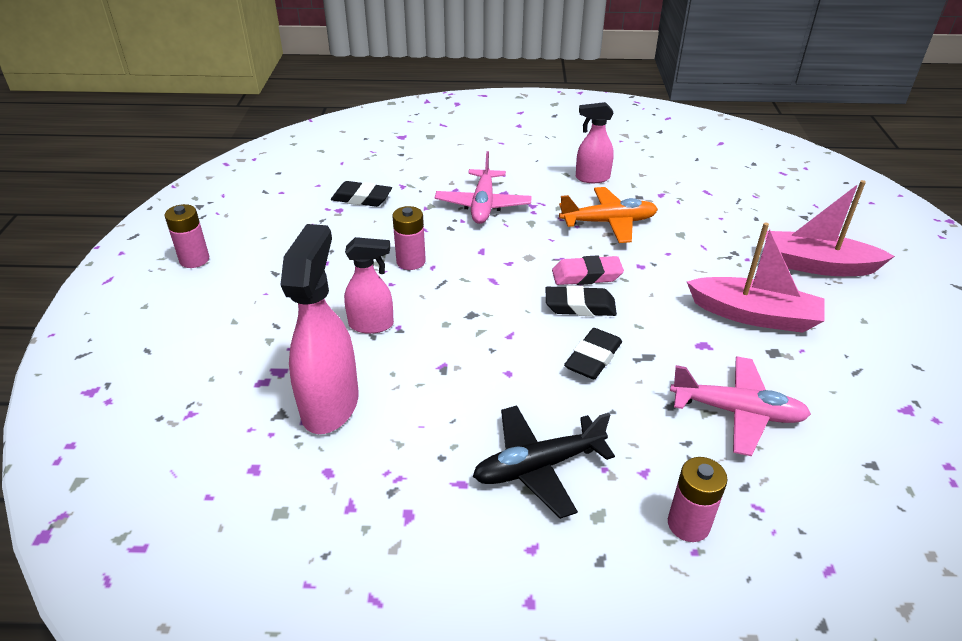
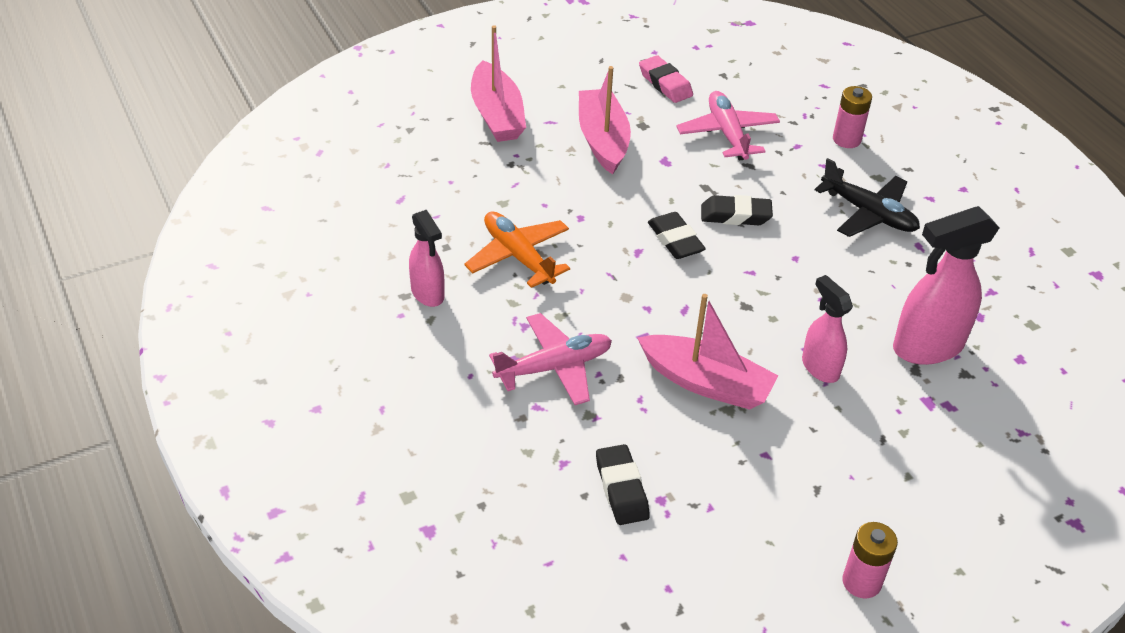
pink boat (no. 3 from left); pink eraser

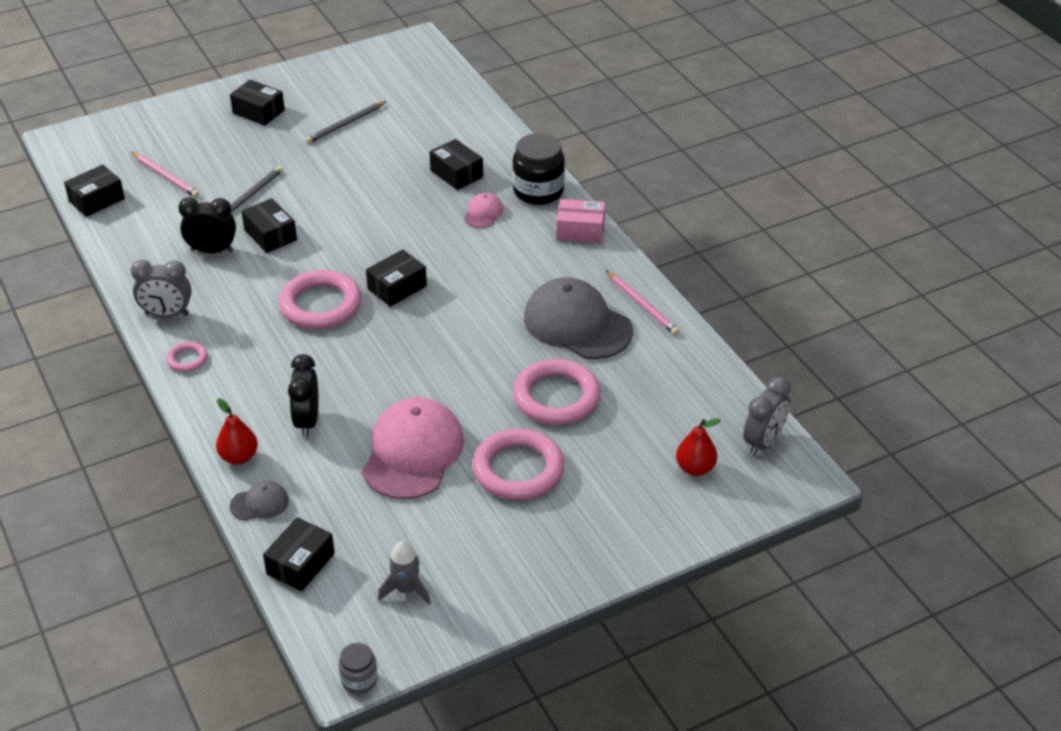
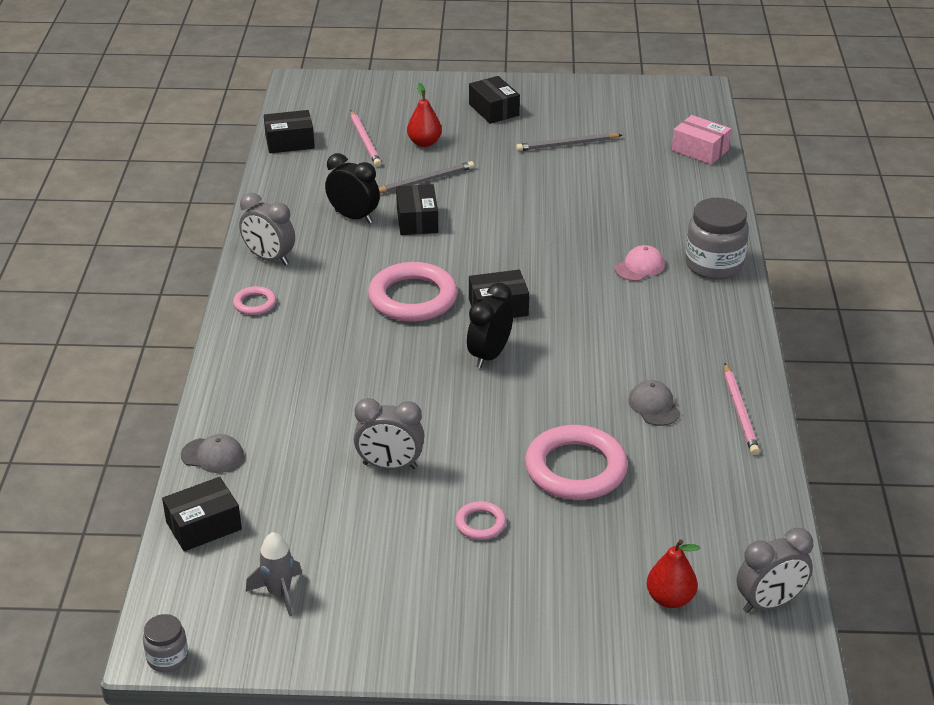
red pear (no. 1 from left); black clock (no. 2 from left); grey clock (no. 2 from left); black box (no. 6 from left in the first image); pink ring (no. 3 from left); grey jar (no. 2 from left); grey cap (no. 2 from left); pink box

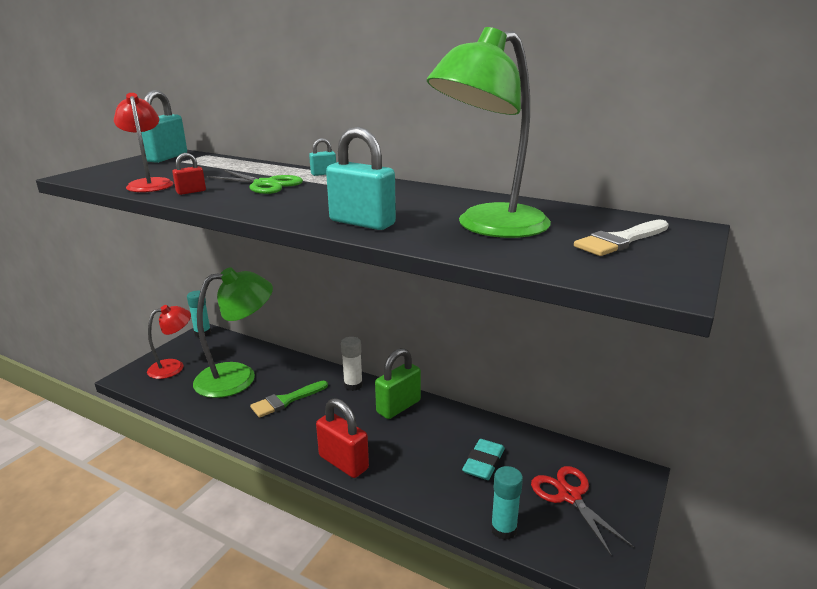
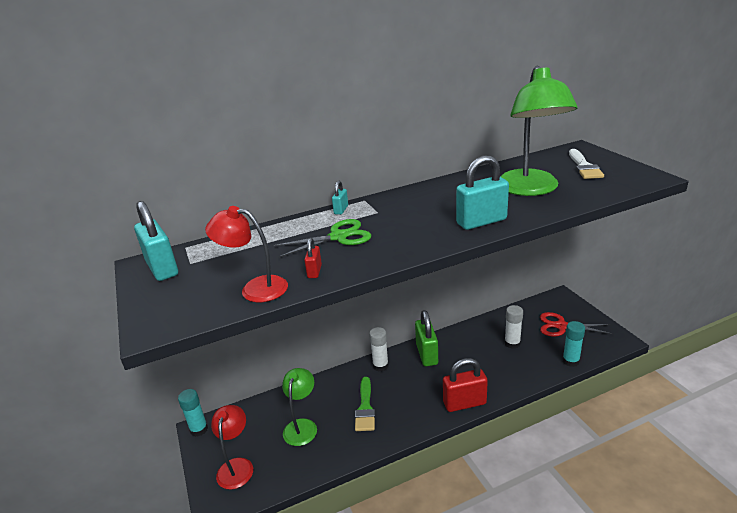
green lamp (no. 1 from left); white glue stick (no. 2 from left)

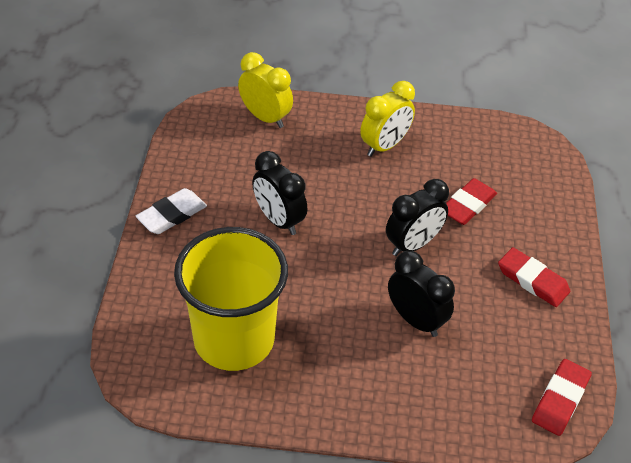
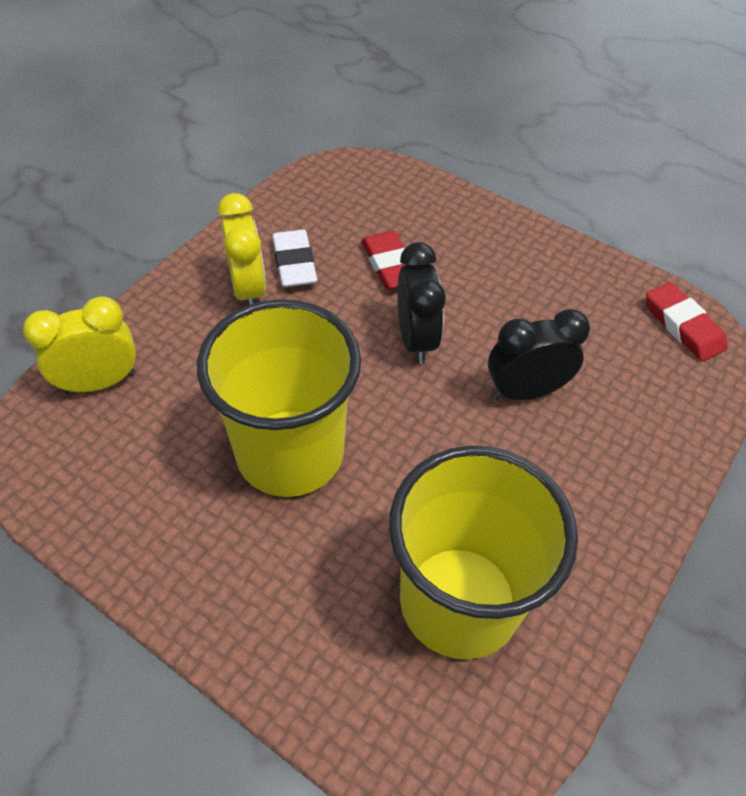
white eraser; yellow cup (no. 1 from left); red eraser (no. 2 from left in the first image)

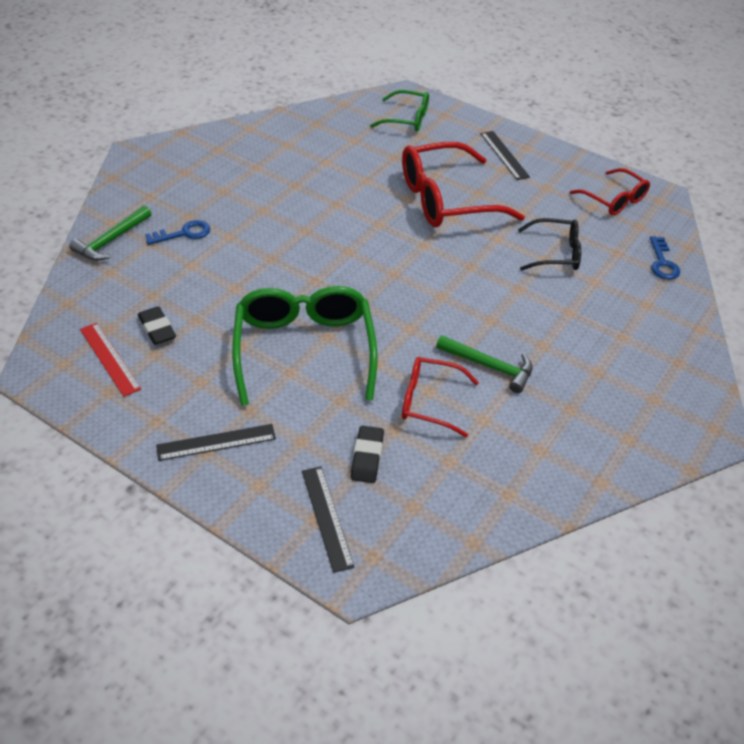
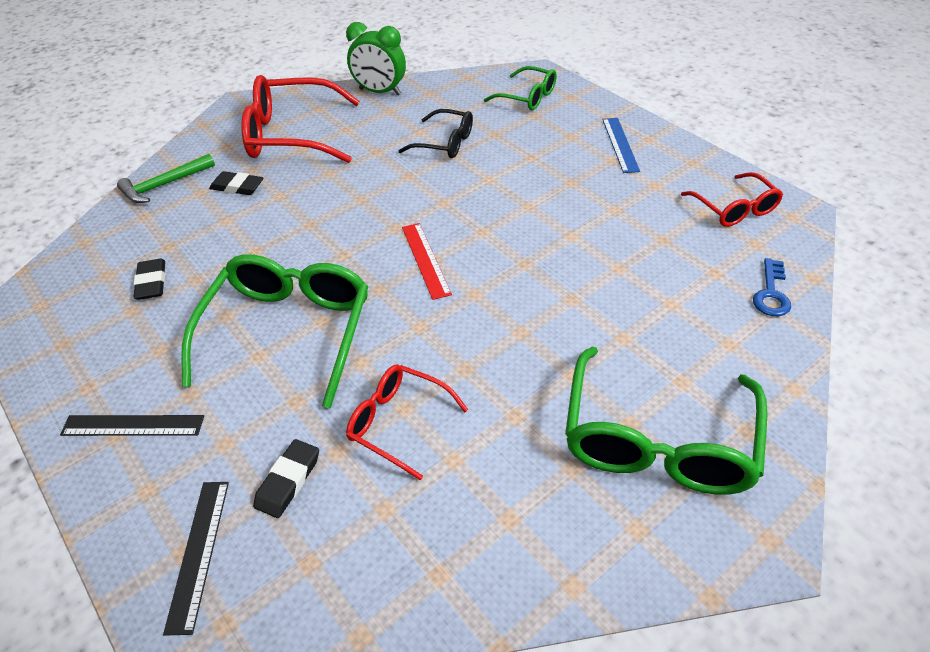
red ruler; black eraser (no. 2 from left); red glasses (no. 1 from left); green hammer (no. 2 from left in the first image); blue ruler; black glasses; green clock; green glasses (no. 3 from left)

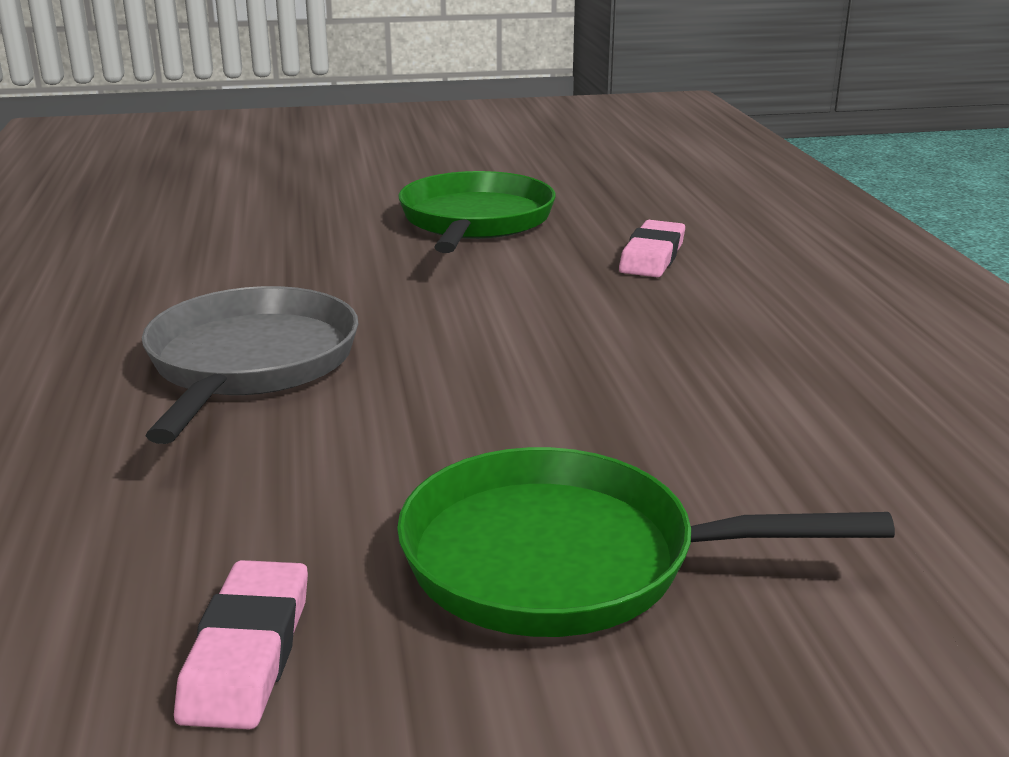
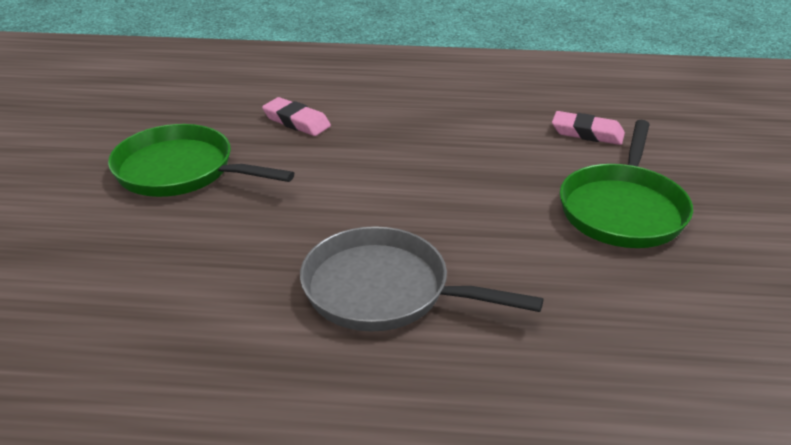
pink eraser (no. 2 from left)

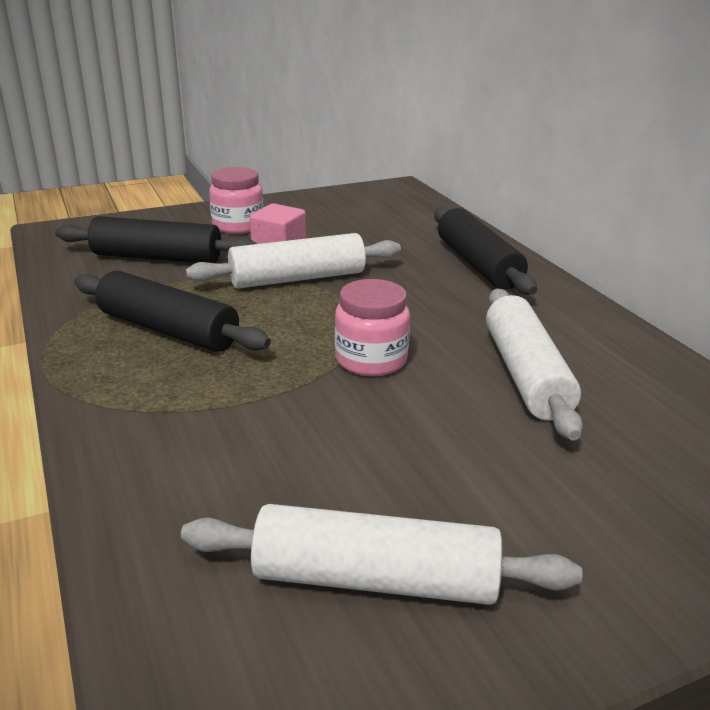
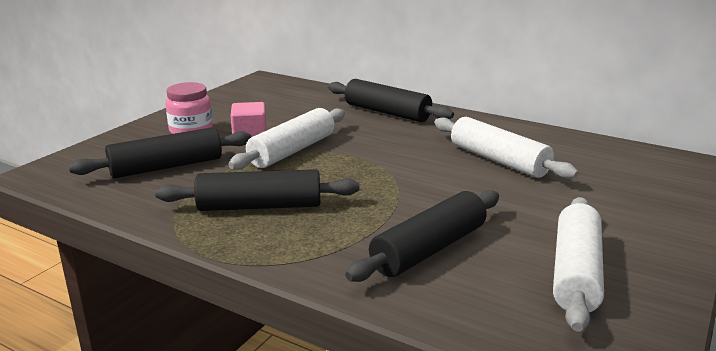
white rolling pin (no. 3 from left); pink jar (no. 2 from left in the first image); black rolling pin (no. 4 from left)

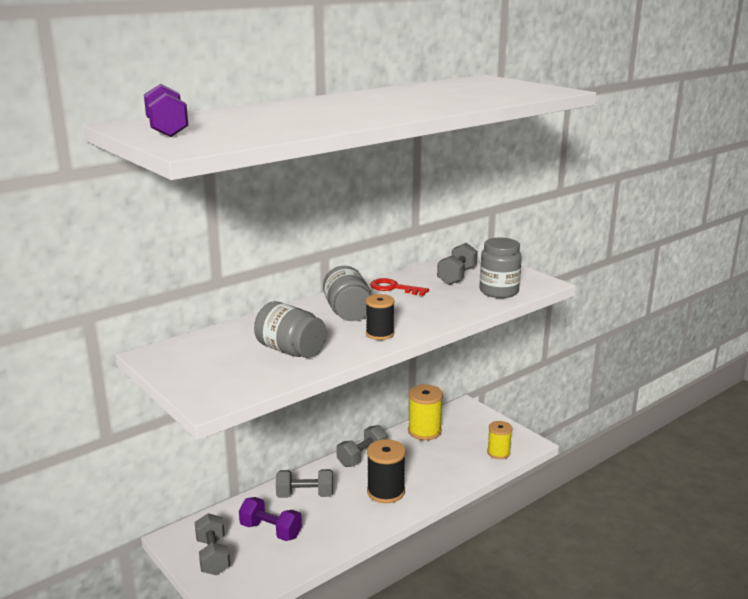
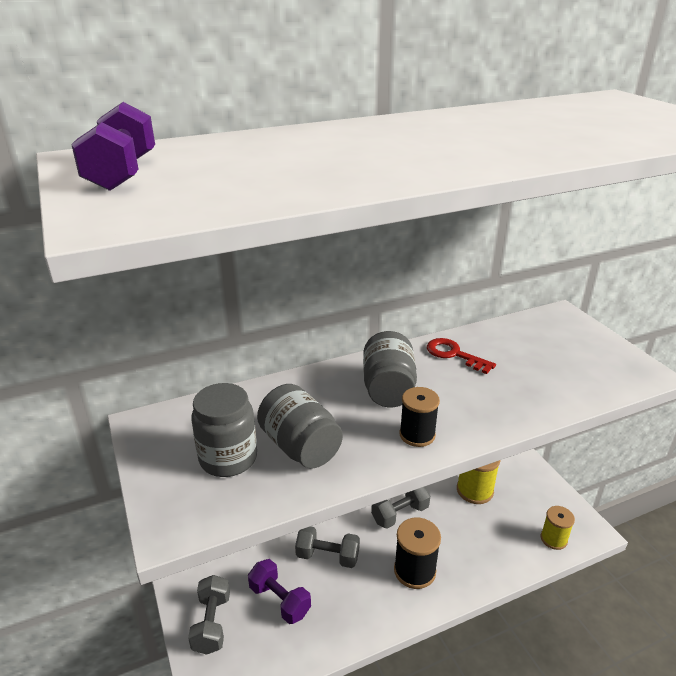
grey dumbbell (no. 4 from left in the first image); grey jar (no. 1 from left)

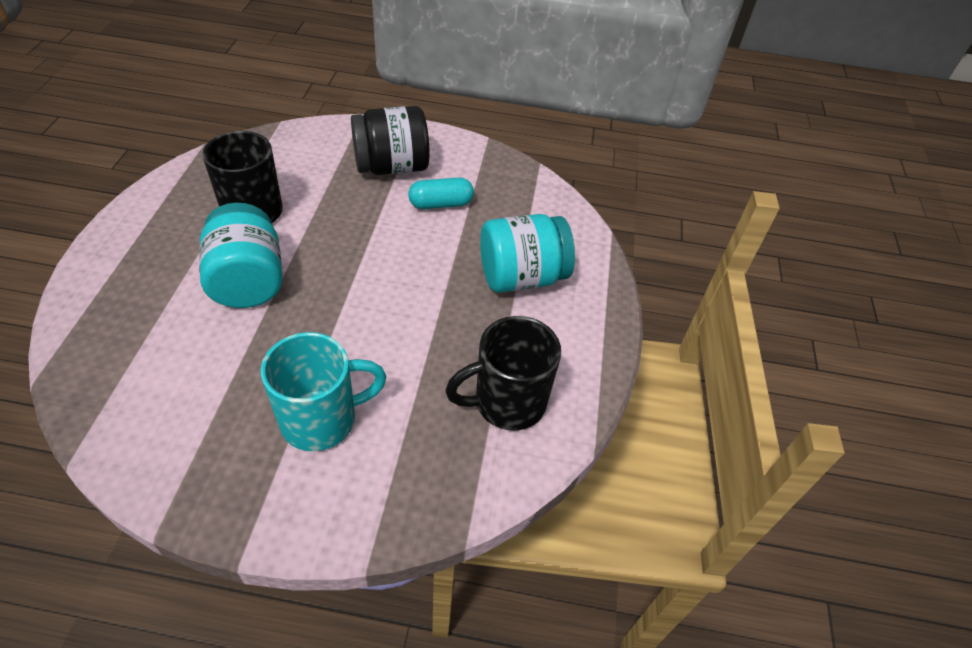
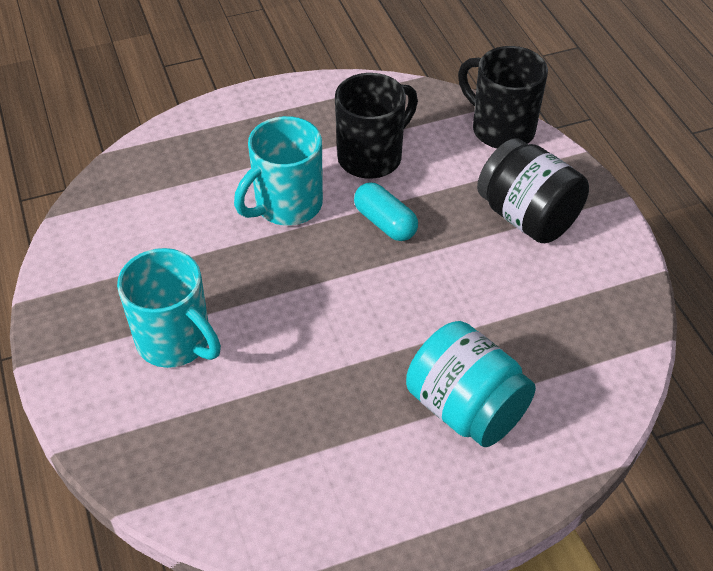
turquoise mug (no. 2 from left); turquoise capsule; black mug (no. 2 from left)

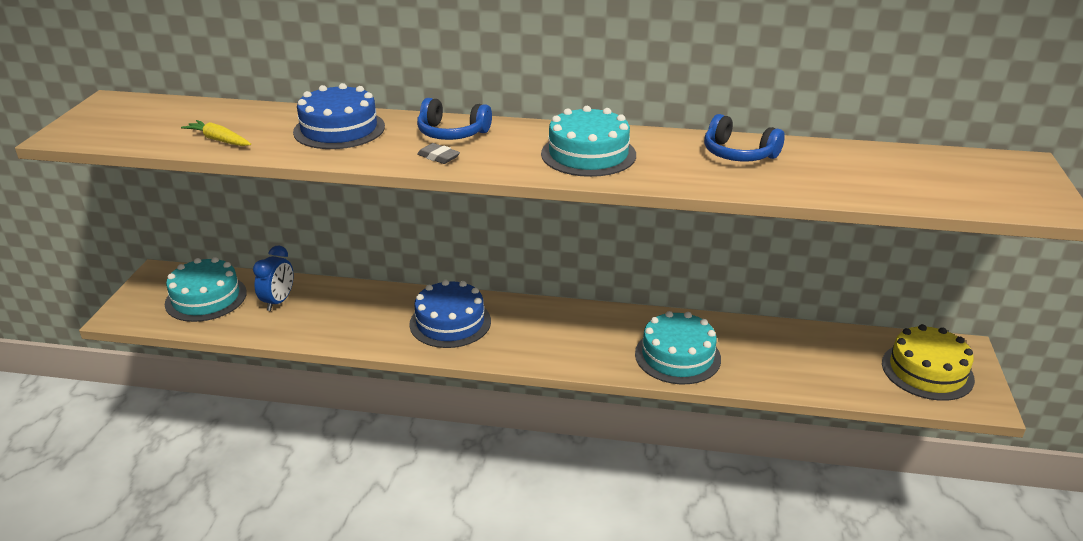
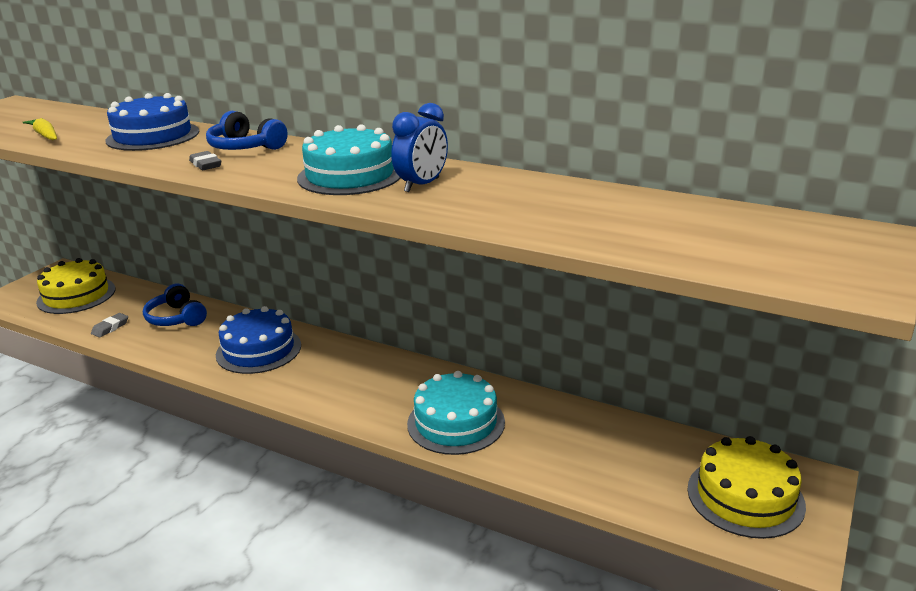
yellow cake (no. 1 from left); blue clock; blue headphones (no. 1 from left); grey eraser (no. 1 from left)

